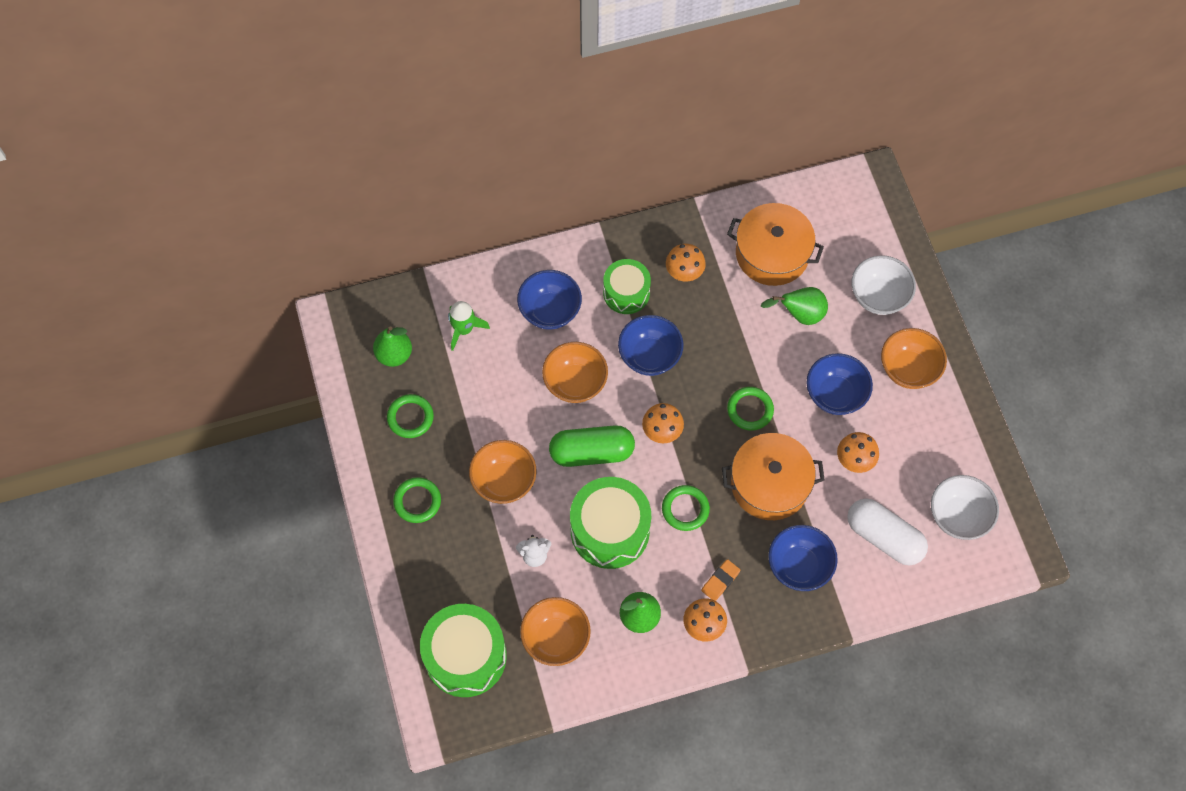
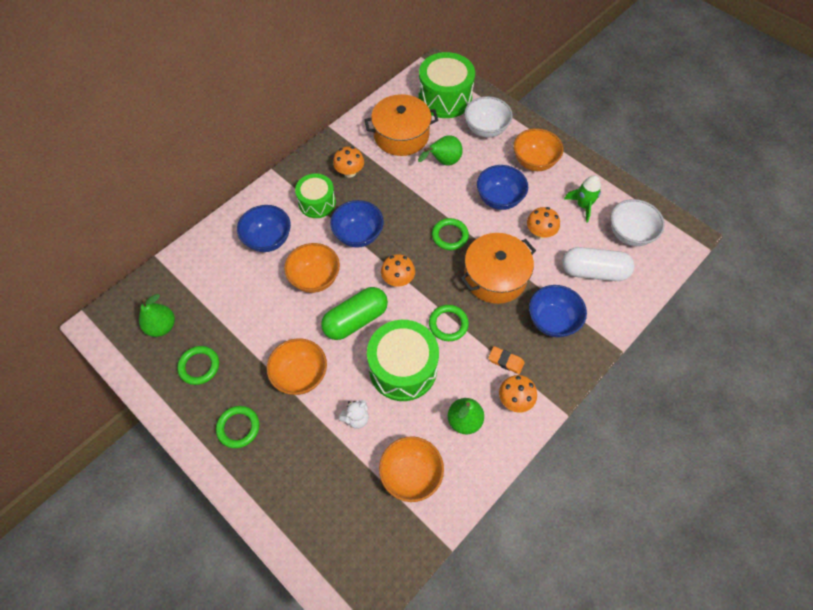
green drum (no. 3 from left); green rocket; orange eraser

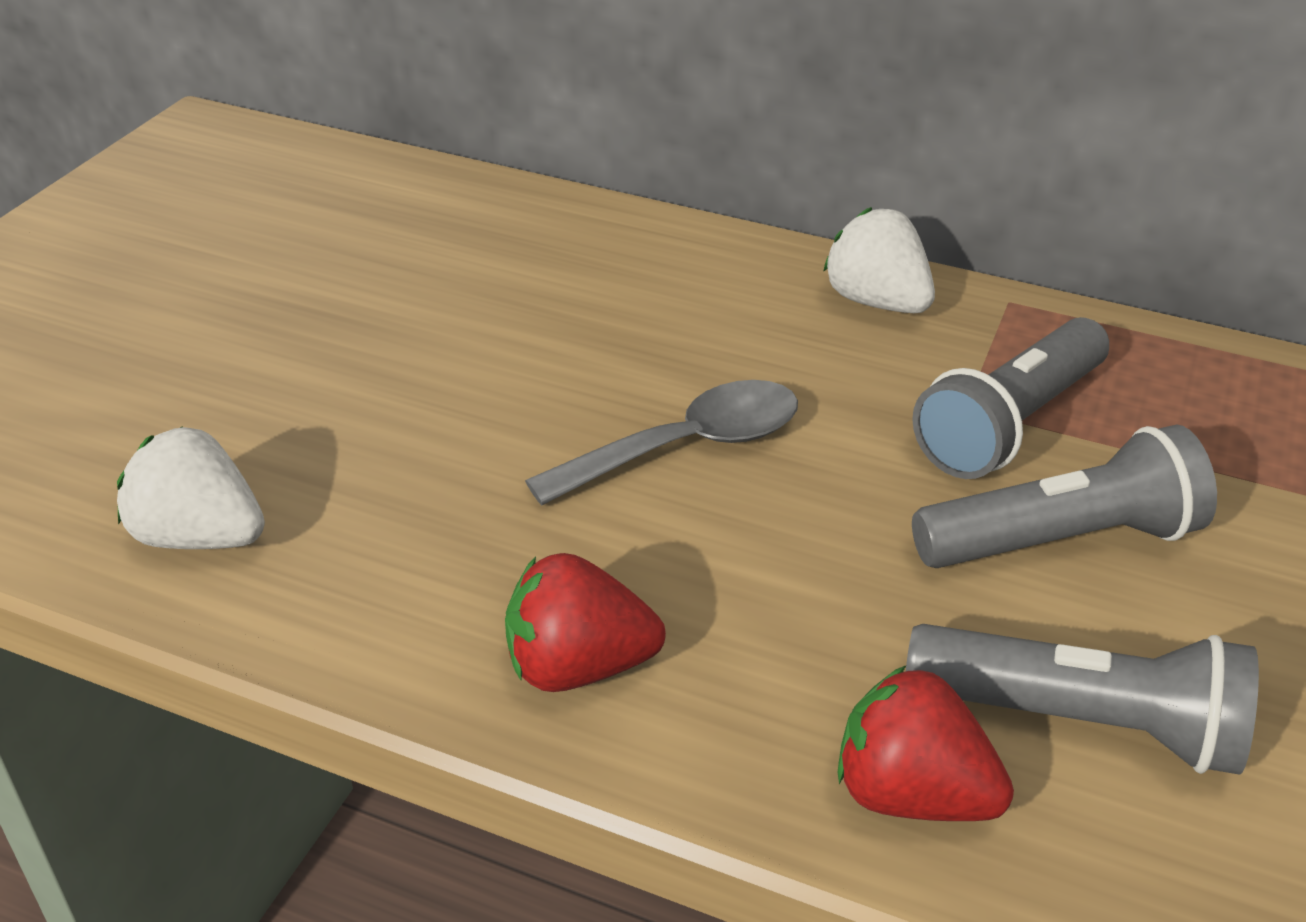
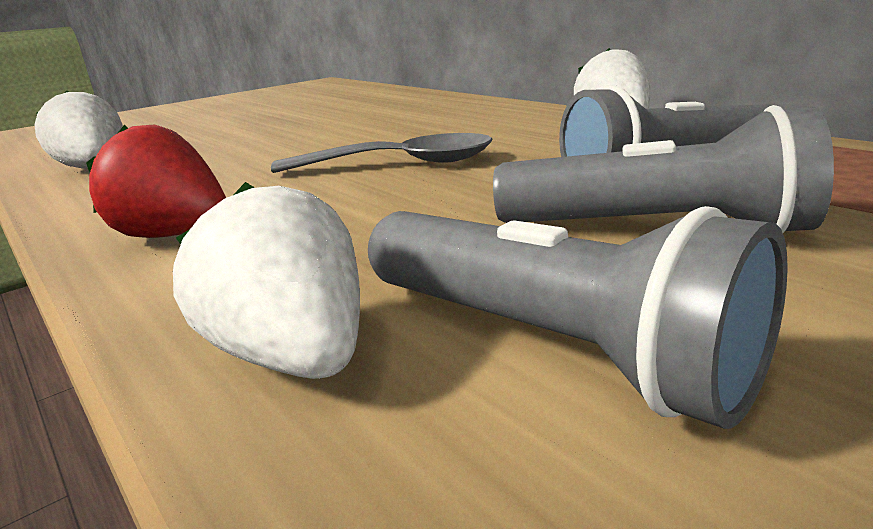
white strawberry (no. 2 from left)

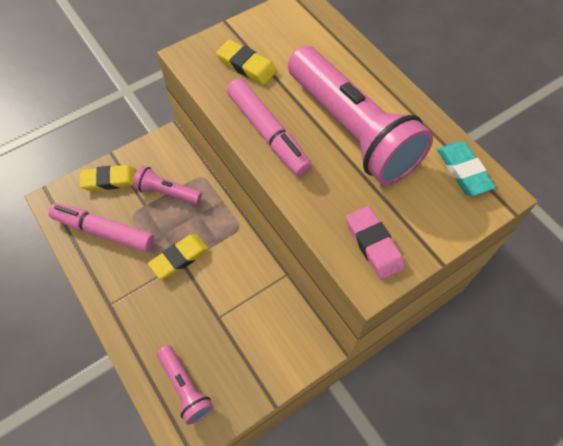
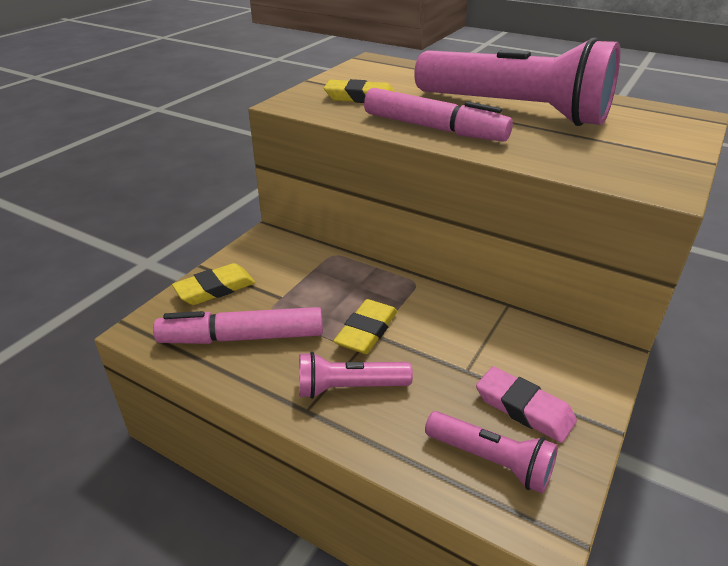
pink flashlight (no. 1 from left); pink eraser; turquoise eraser

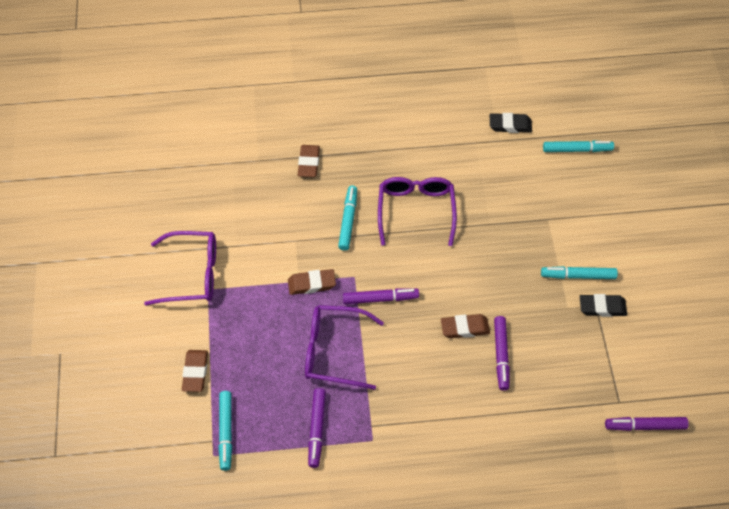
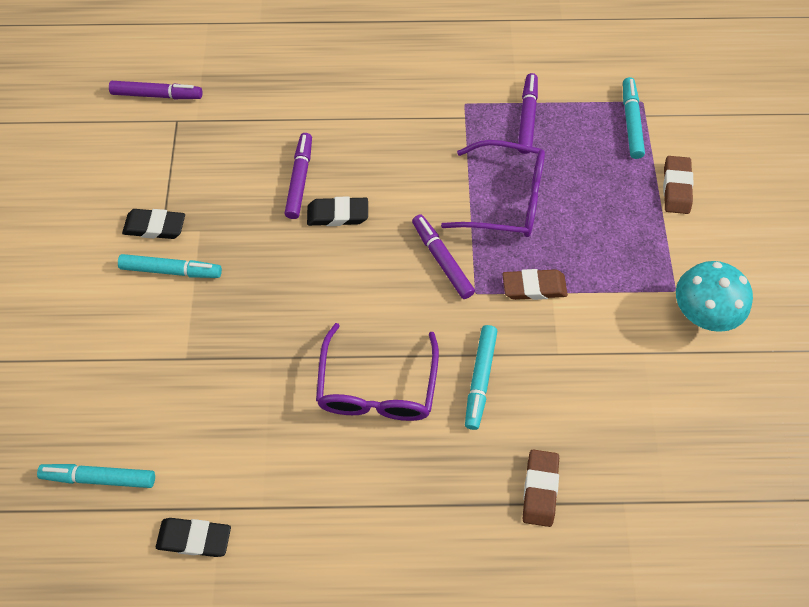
turquoise mushroom; purple marker (no. 3 from left); black eraser (no. 3 from left)

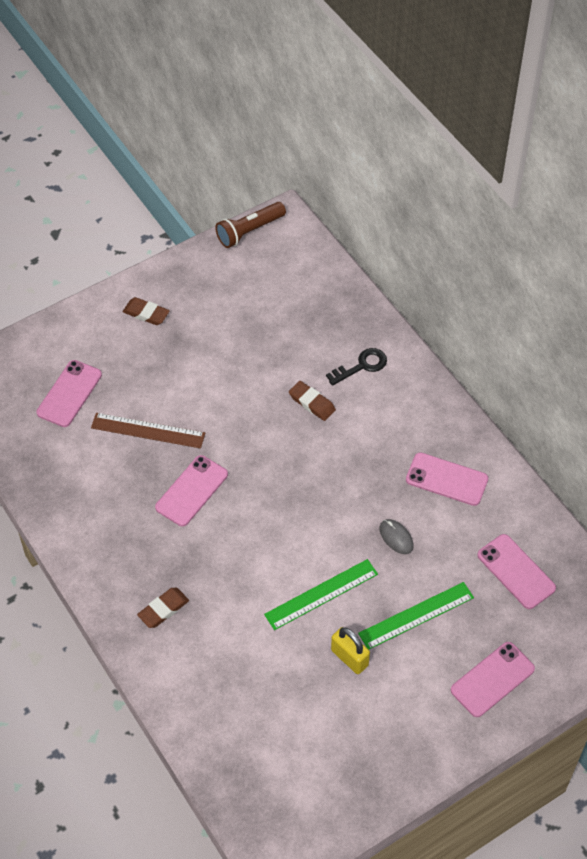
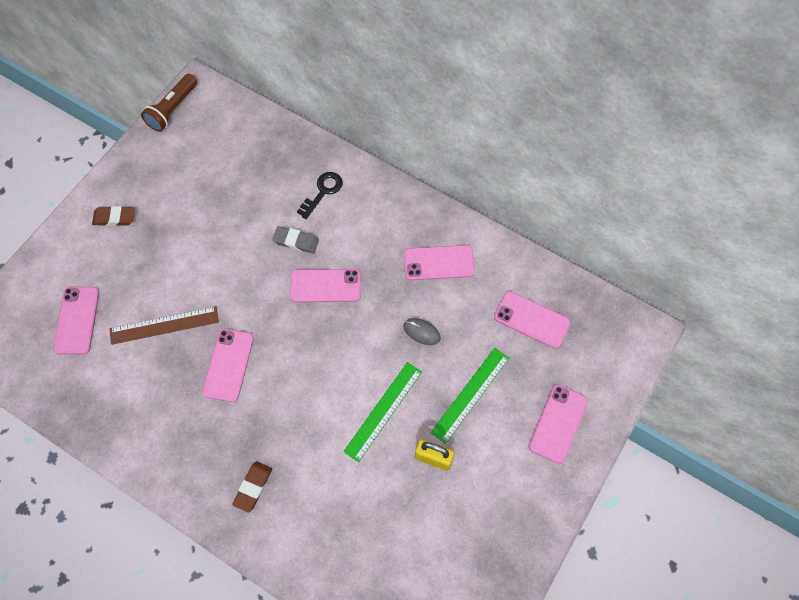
grey eraser; pink phone (no. 3 from left)

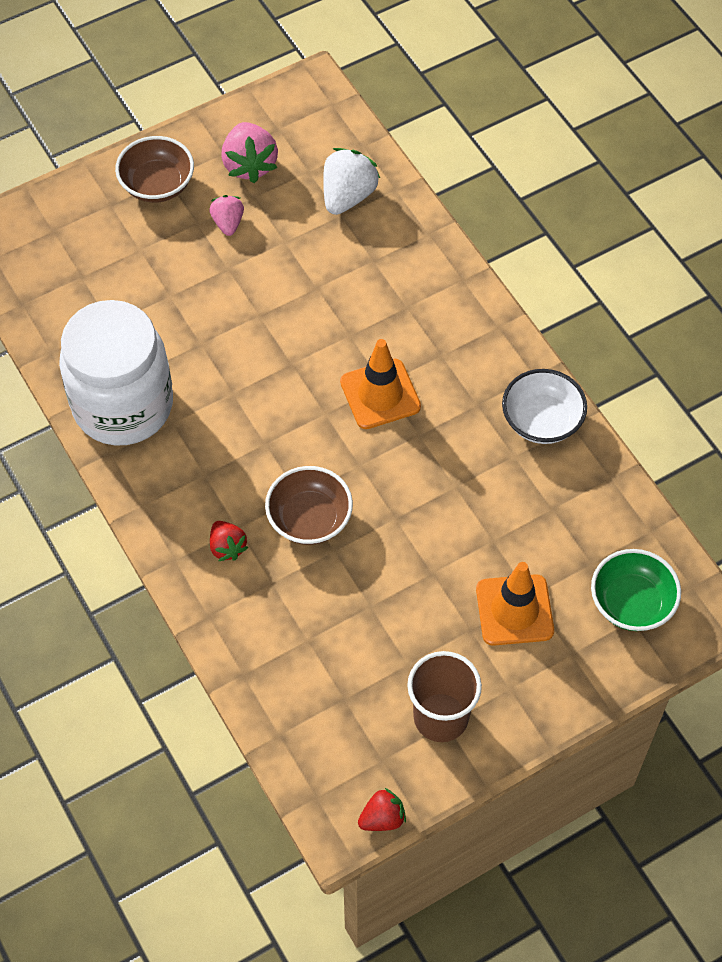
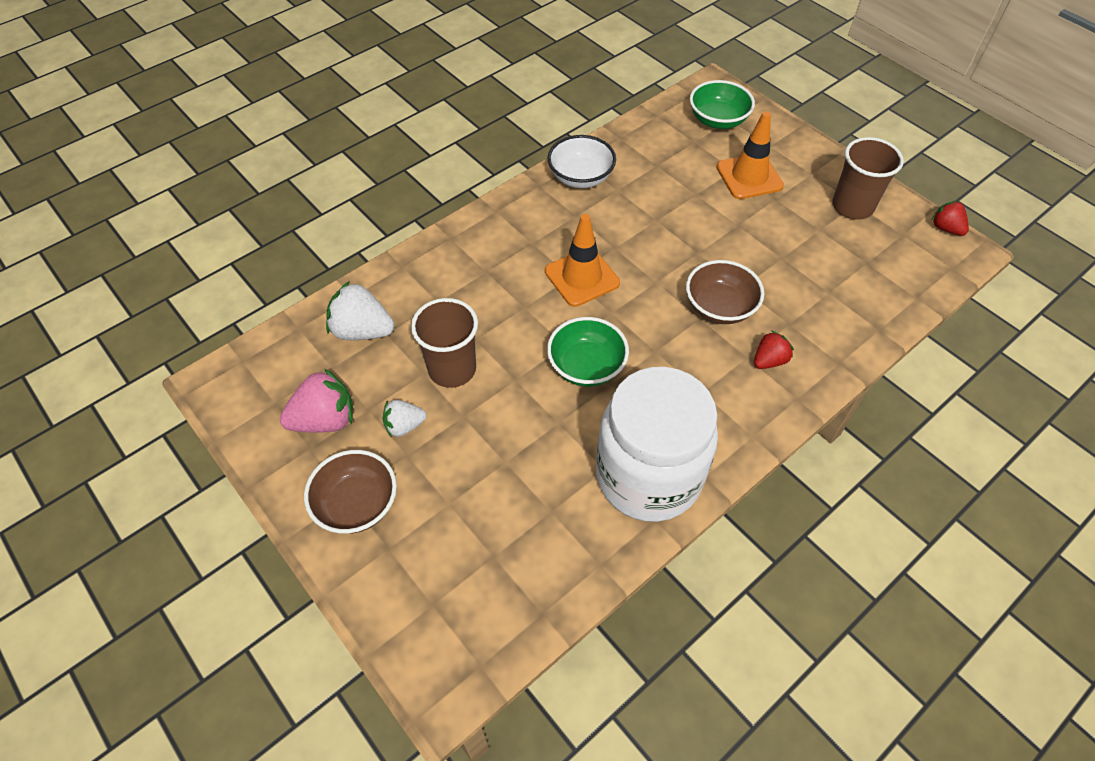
white strawberry (no. 2 from left); brown cup (no. 1 from left); green bowl (no. 1 from left)

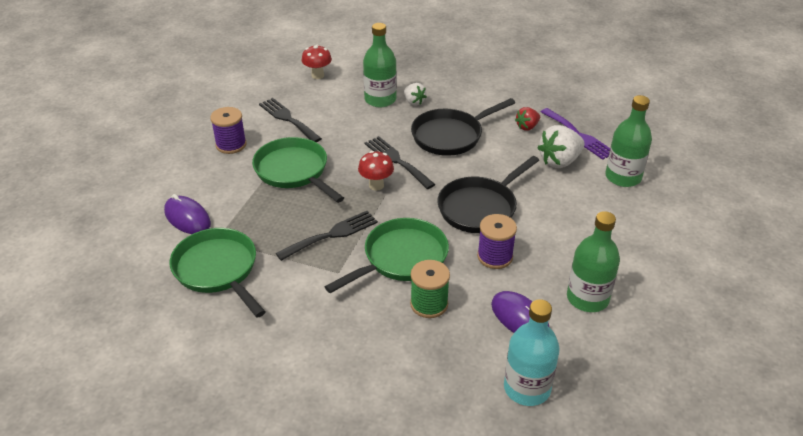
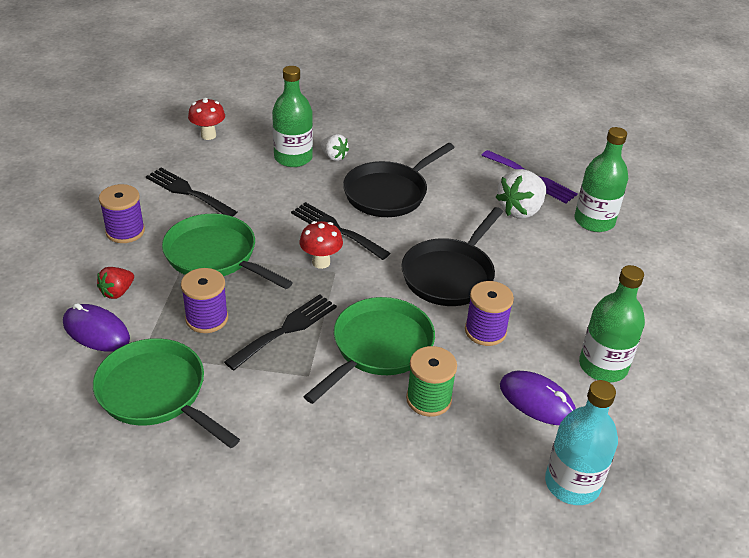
red strawberry; purple spool (no. 2 from left)

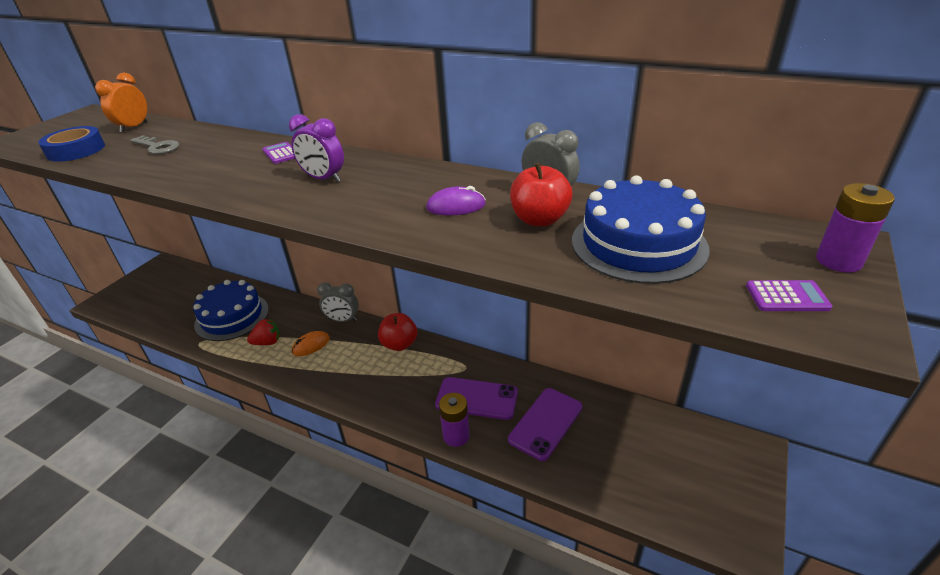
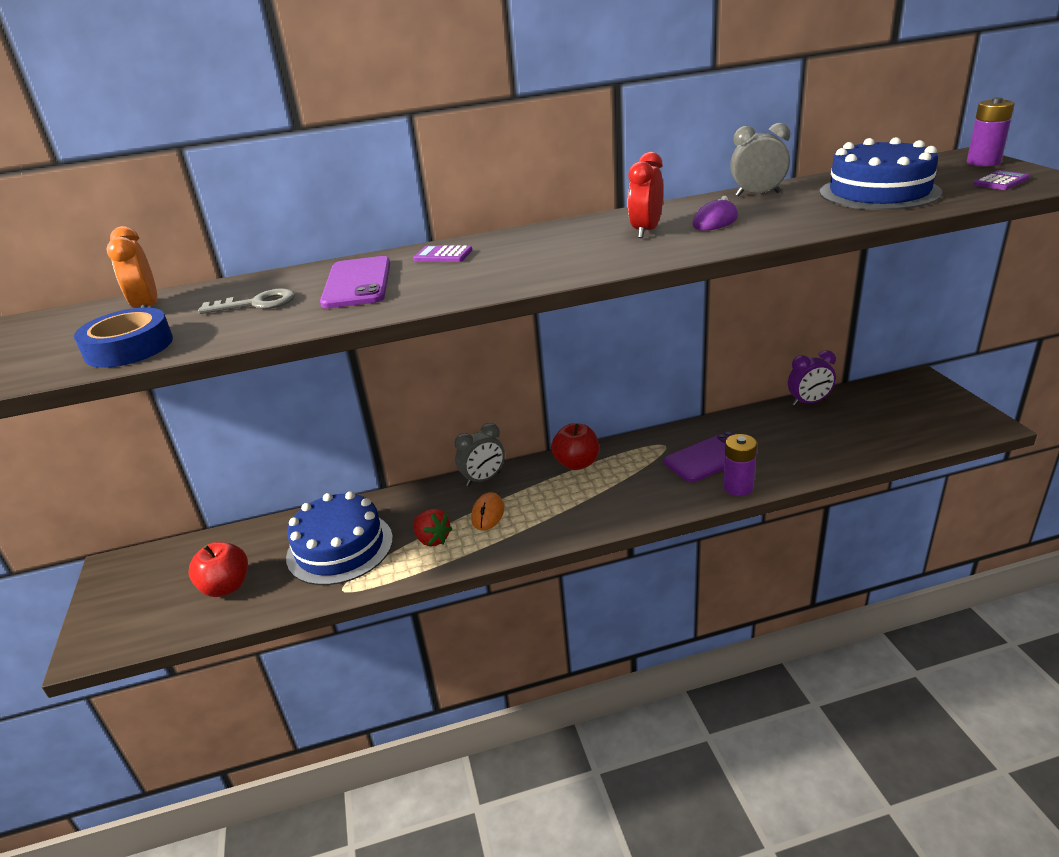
red strawberry; purple clock; purple phone (no. 1 from left); red apple (no. 1 from left); red clock

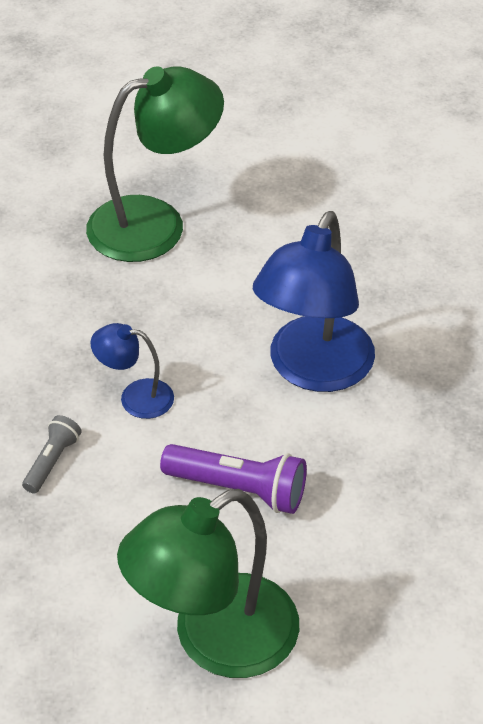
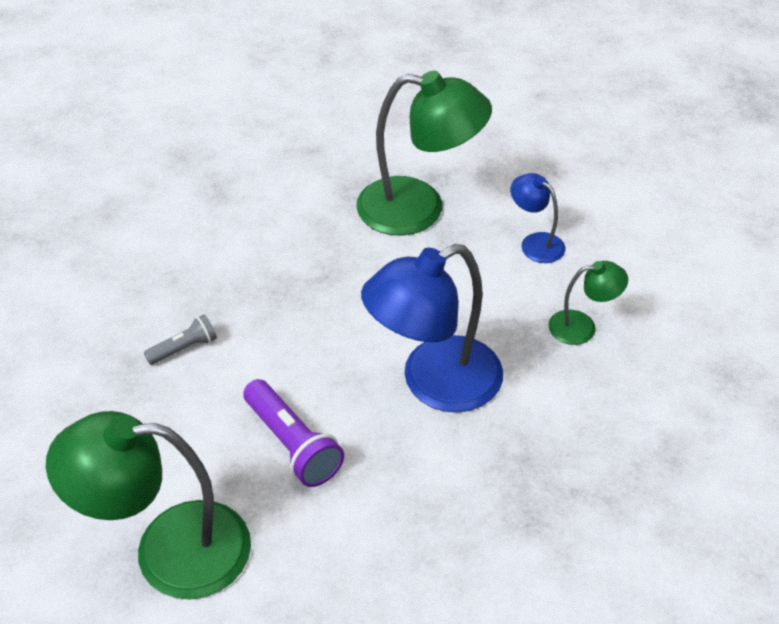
blue lamp (no. 2 from left); green lamp (no. 3 from left)

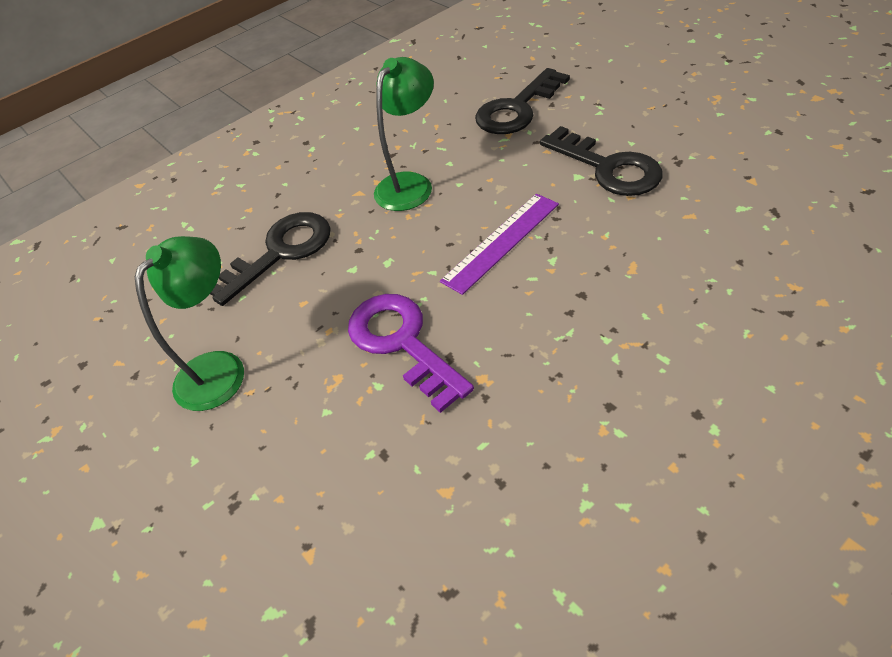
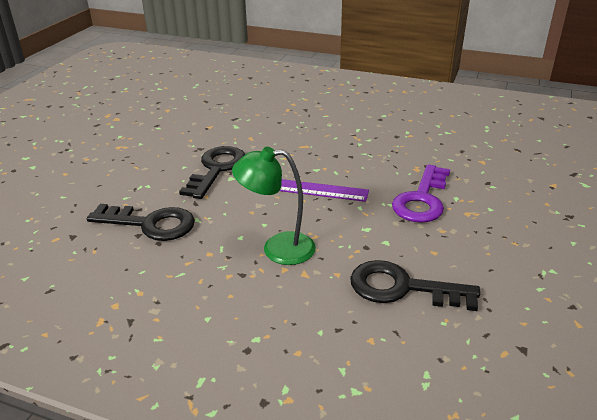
green lamp (no. 1 from left in the first image)

